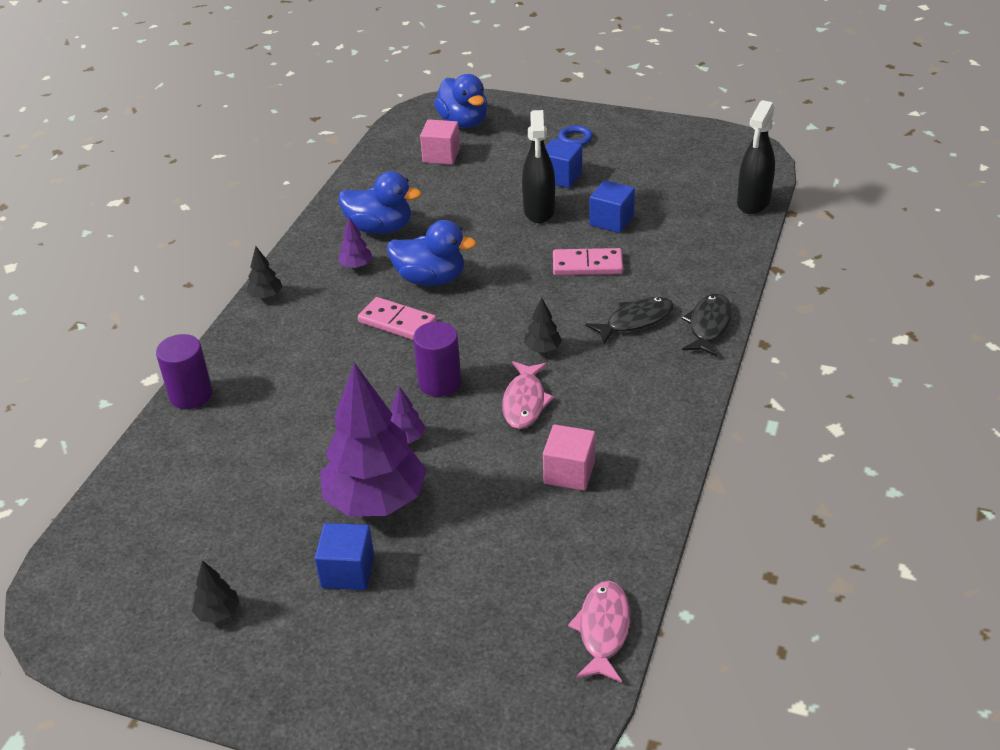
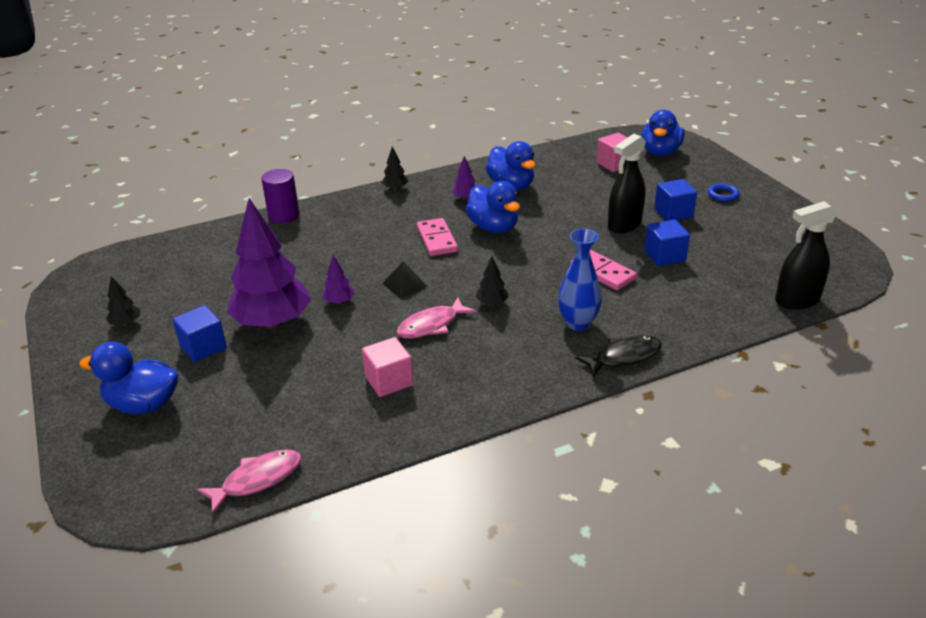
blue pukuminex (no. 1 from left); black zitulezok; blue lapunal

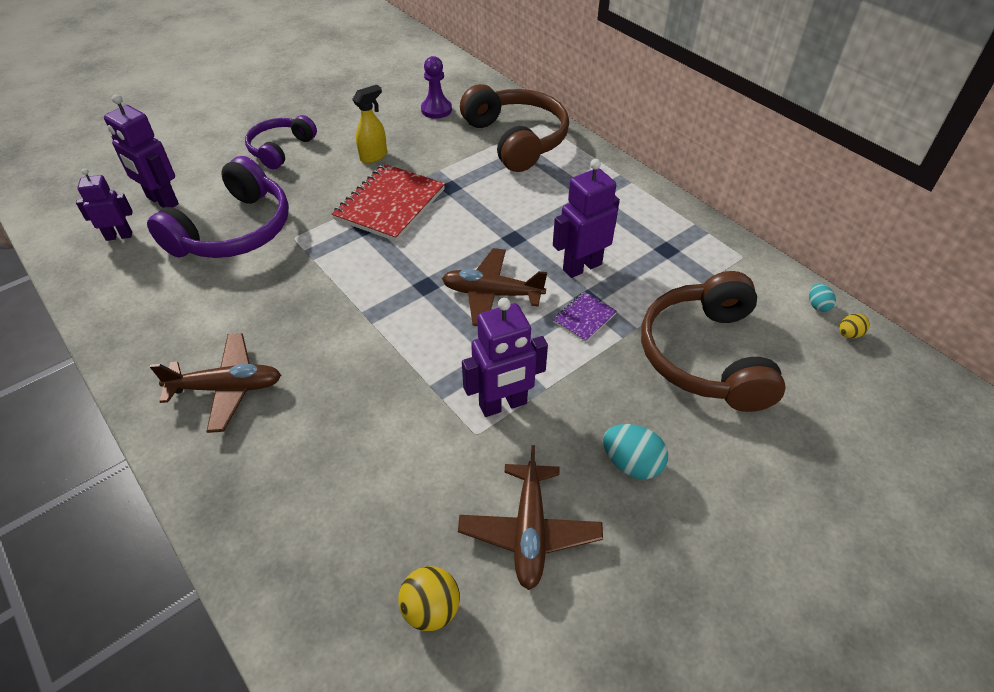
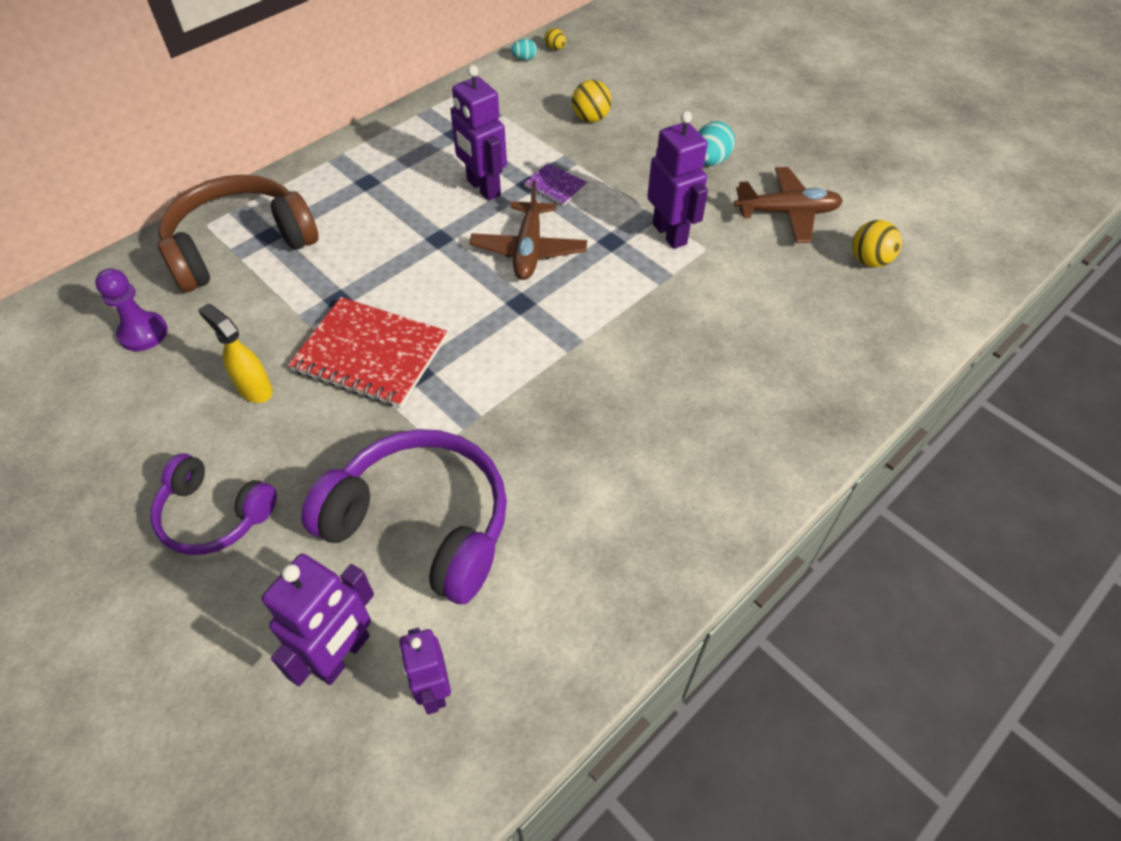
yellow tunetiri (no. 1 from left); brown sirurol (no. 1 from left in the first image)

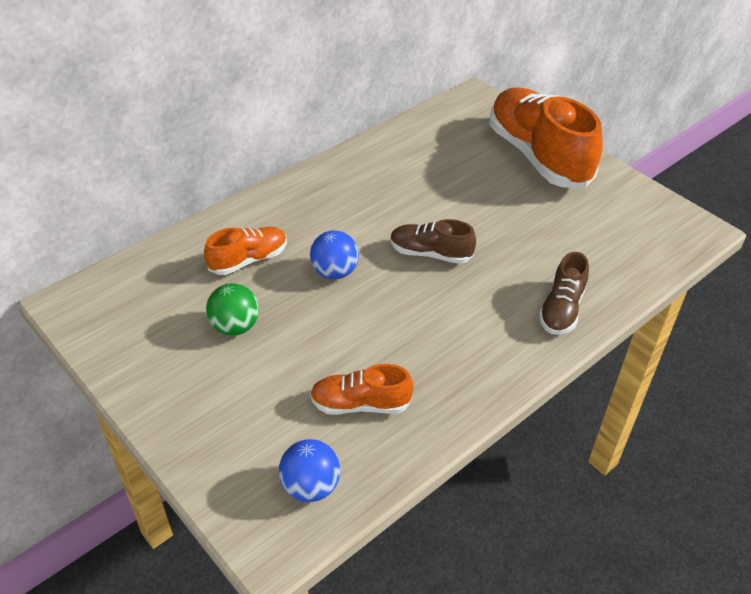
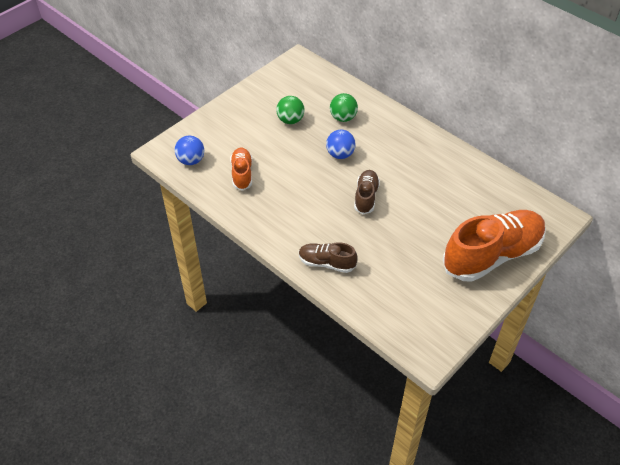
green tunetiri (no. 2 from left)

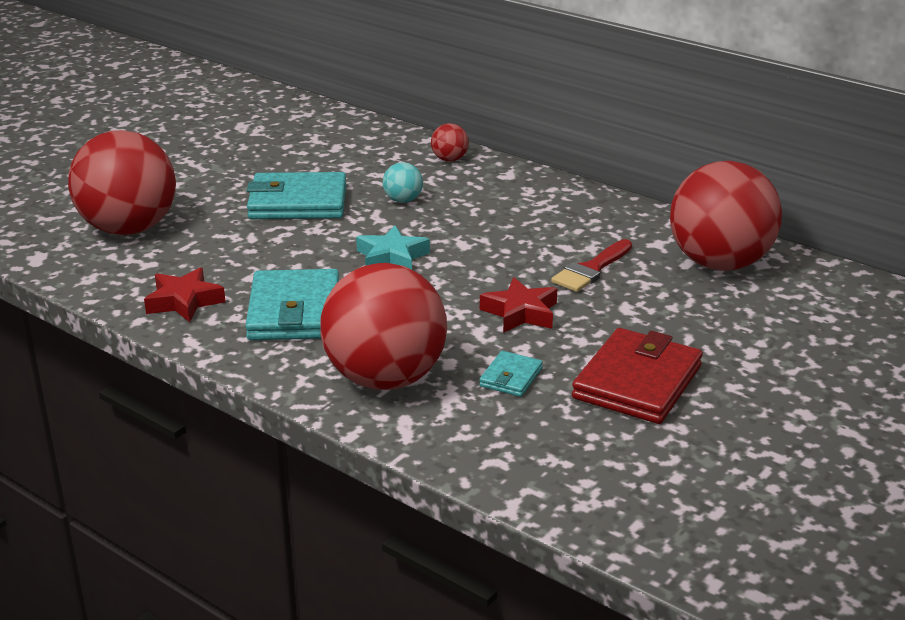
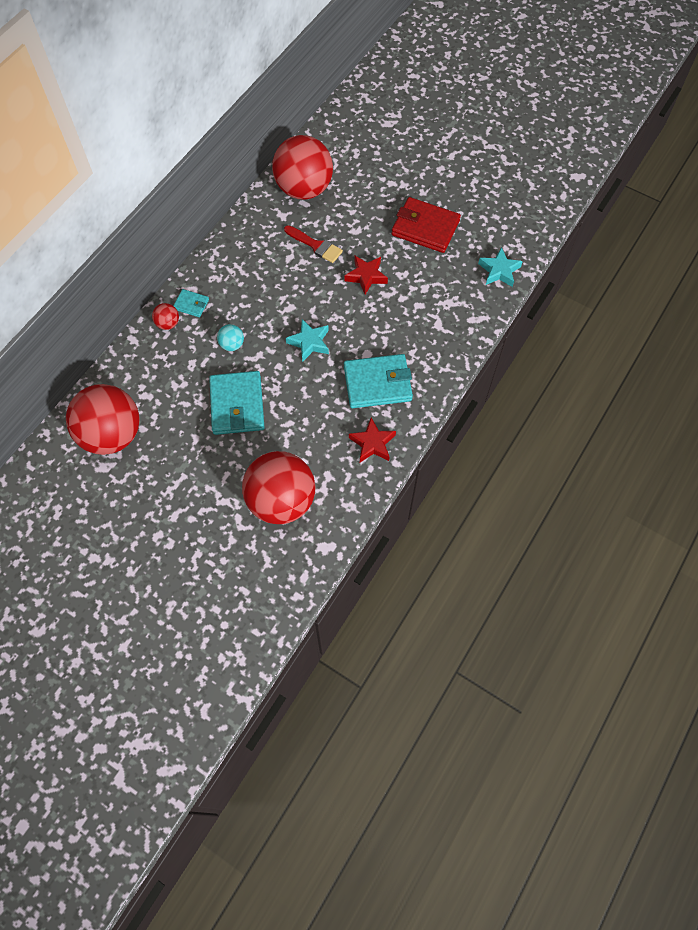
red tunetiri (no. 1 from left); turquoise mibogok (no. 1 from left); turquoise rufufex (no. 2 from left)

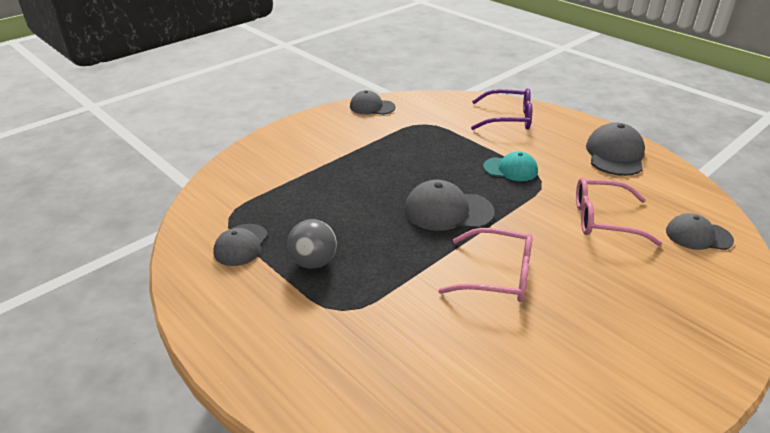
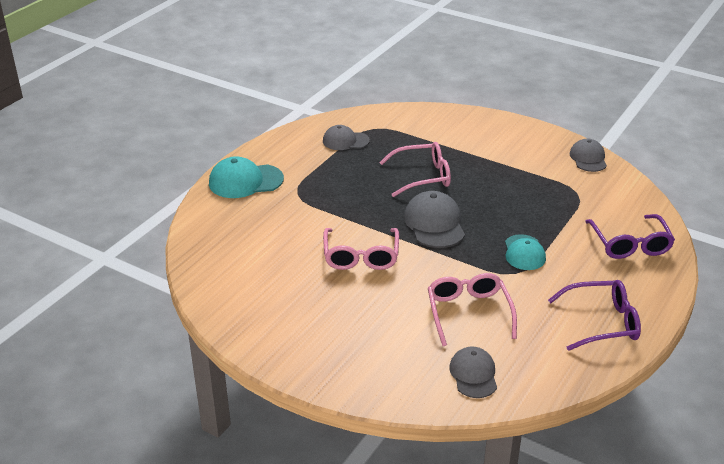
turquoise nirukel (no. 1 from left); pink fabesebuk (no. 2 from left); purple fabesebuk (no. 1 from left); grey tunetiri

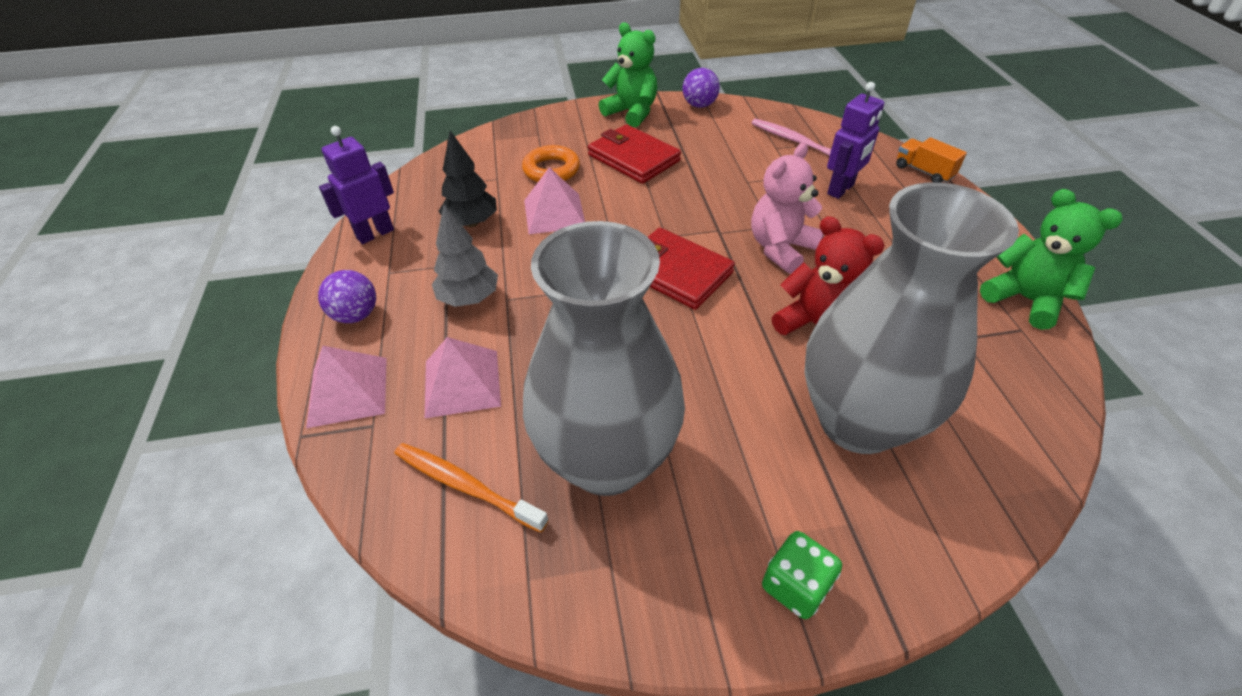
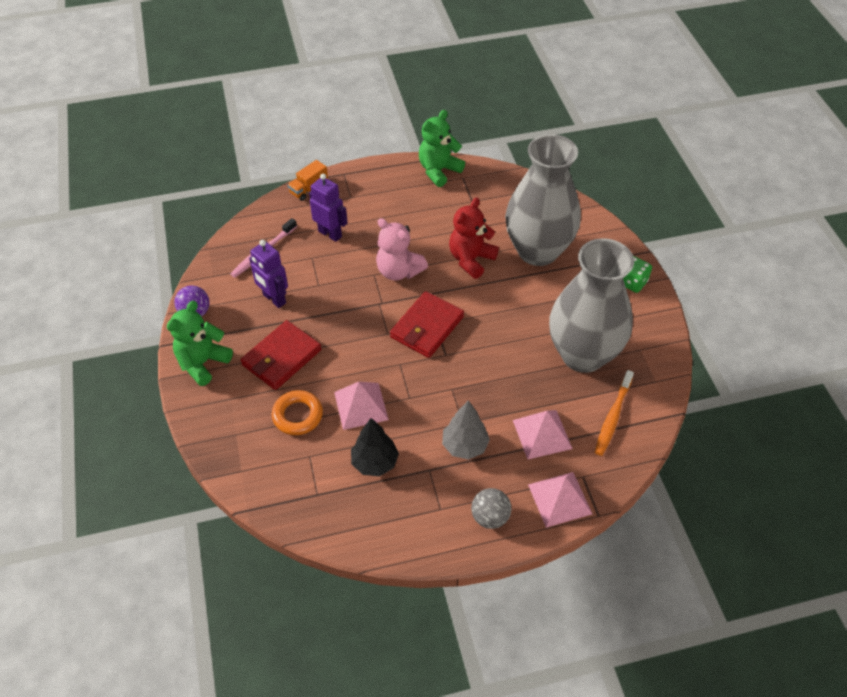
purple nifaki (no. 1 from left); grey tunetiri

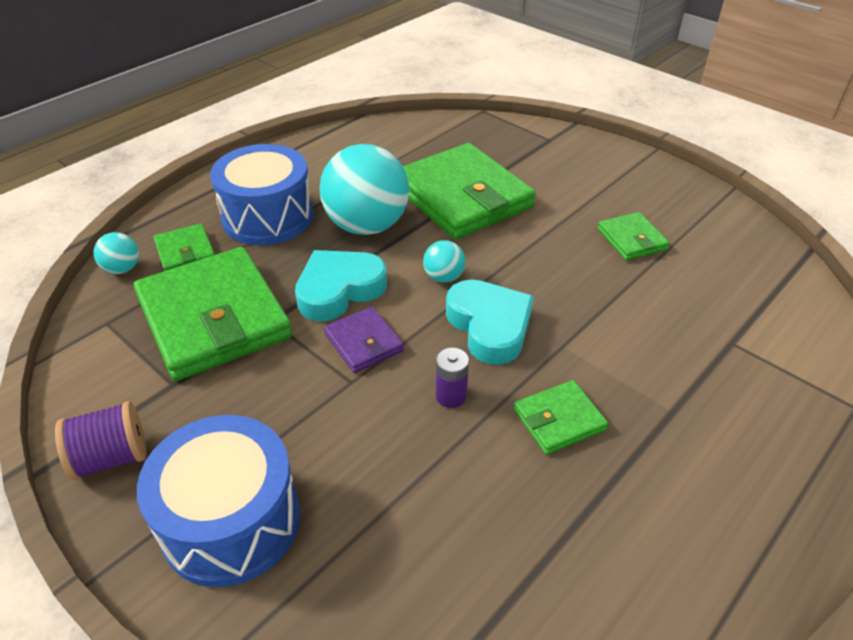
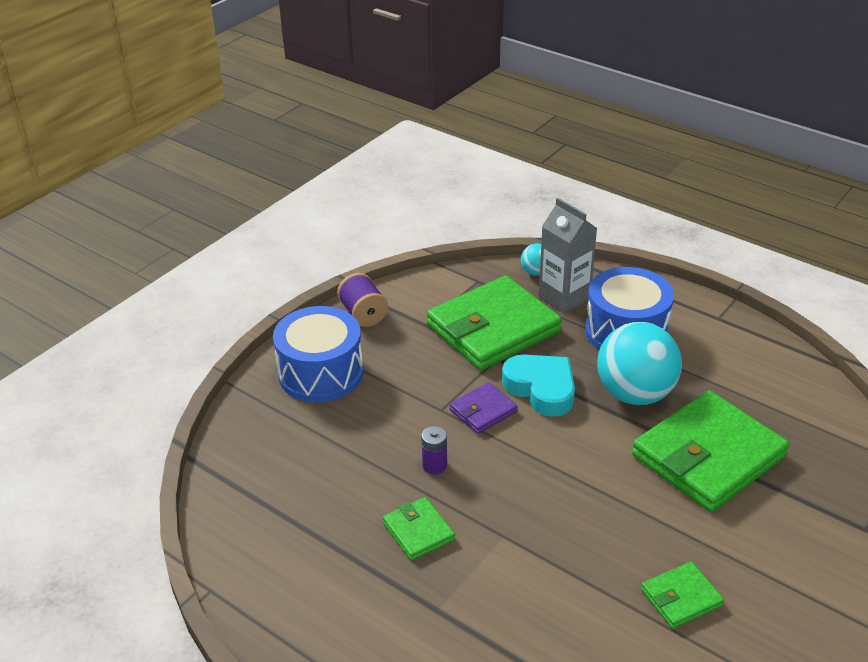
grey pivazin; turquoise tunetiri (no. 3 from left in the first image); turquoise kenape (no. 2 from left in the first image)

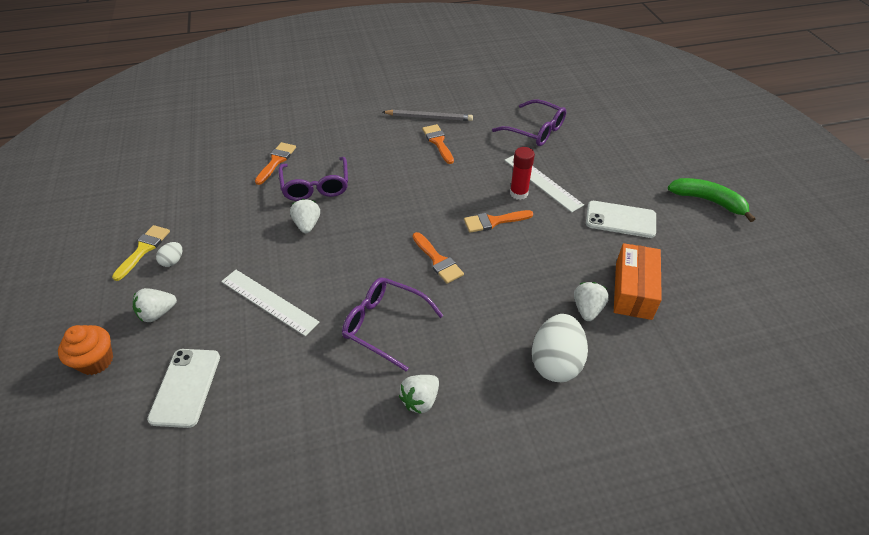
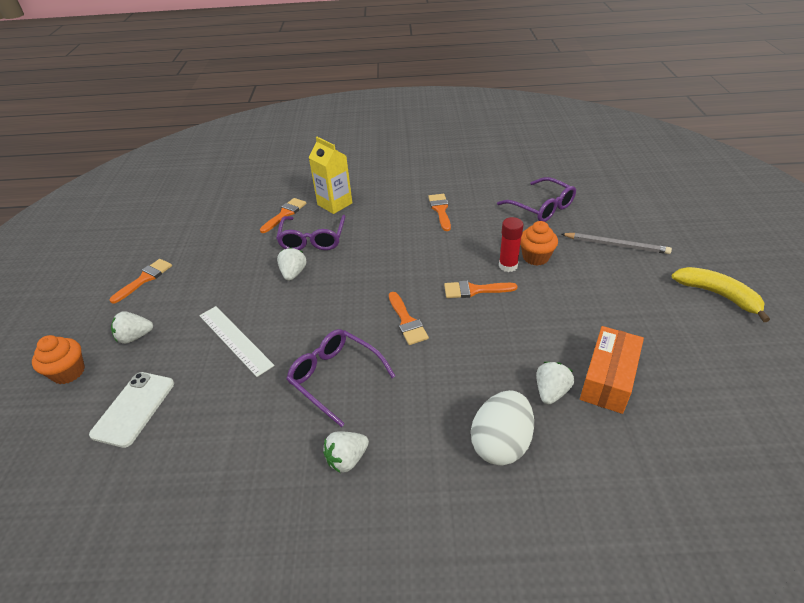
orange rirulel (no. 1 from left); yellow pivazin; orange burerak (no. 2 from left); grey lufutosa; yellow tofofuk; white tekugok (no. 1 from left in the first image); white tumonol (no. 2 from left in the first image)

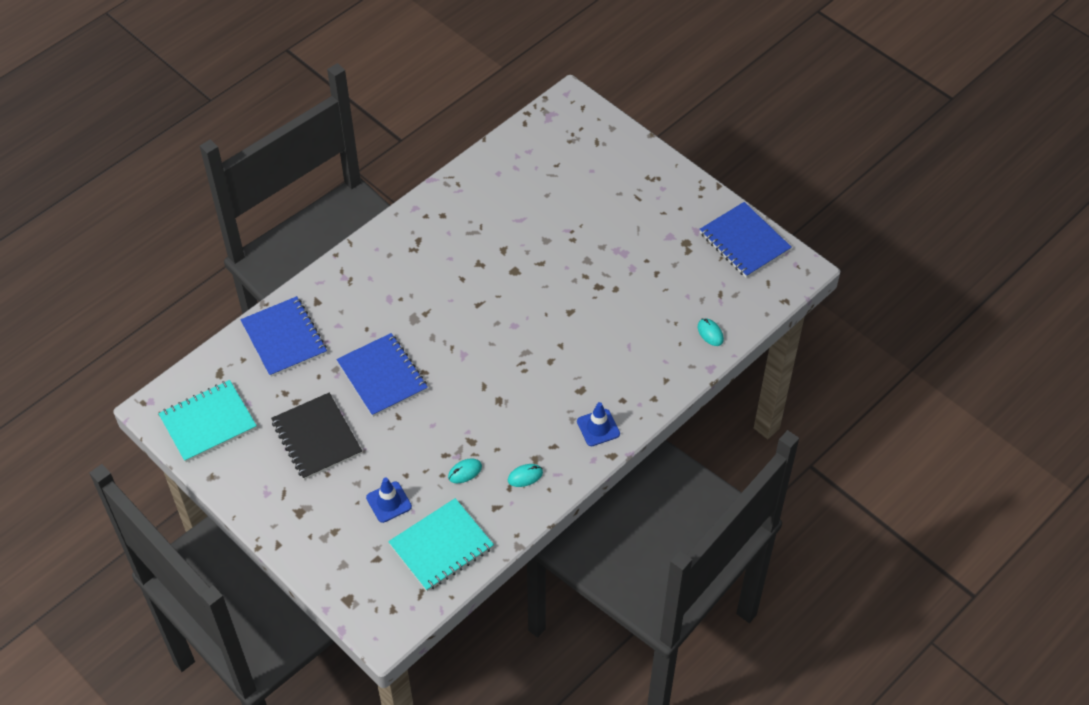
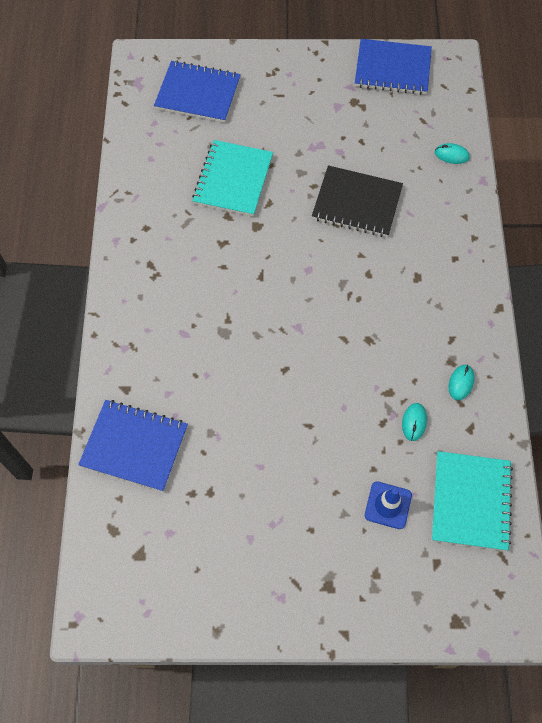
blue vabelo (no. 2 from left); turquoise vabelo (no. 1 from left); black vabelo; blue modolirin (no. 2 from left in the first image)

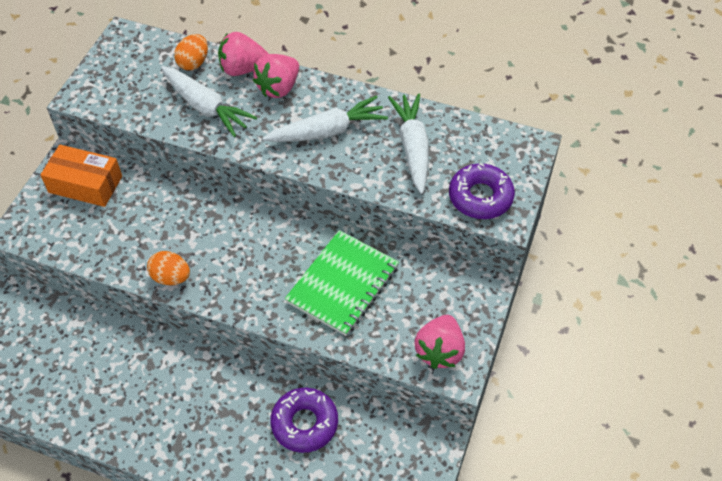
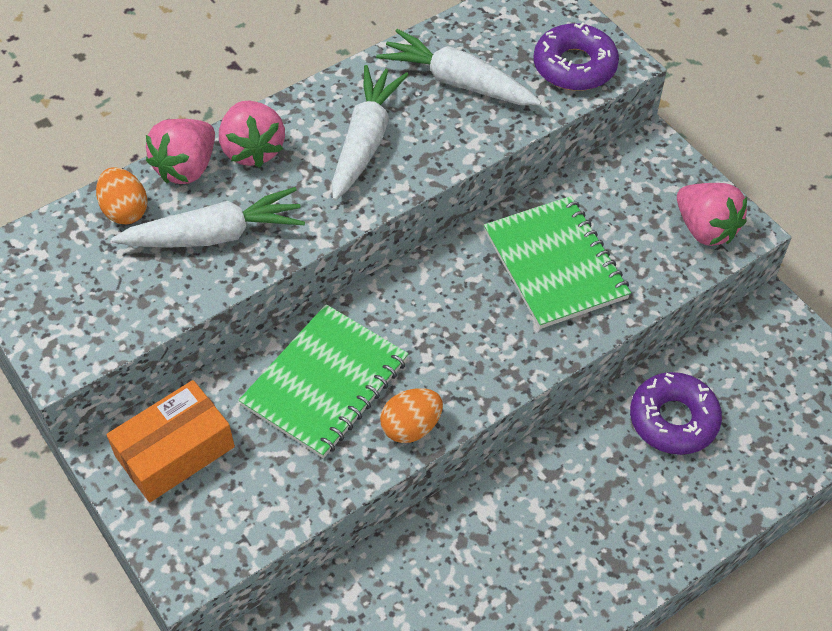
green vabelo (no. 1 from left)

